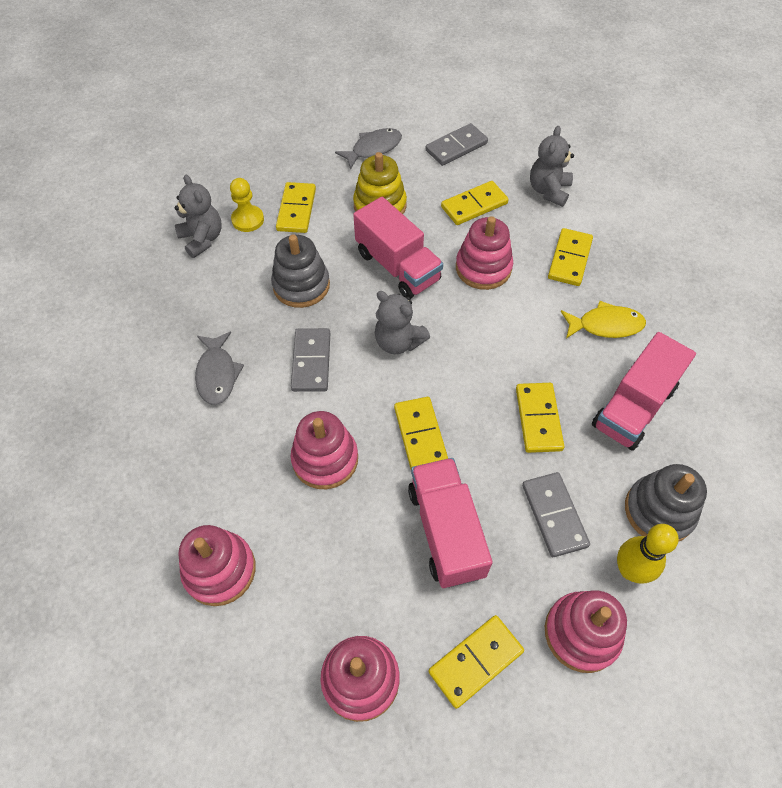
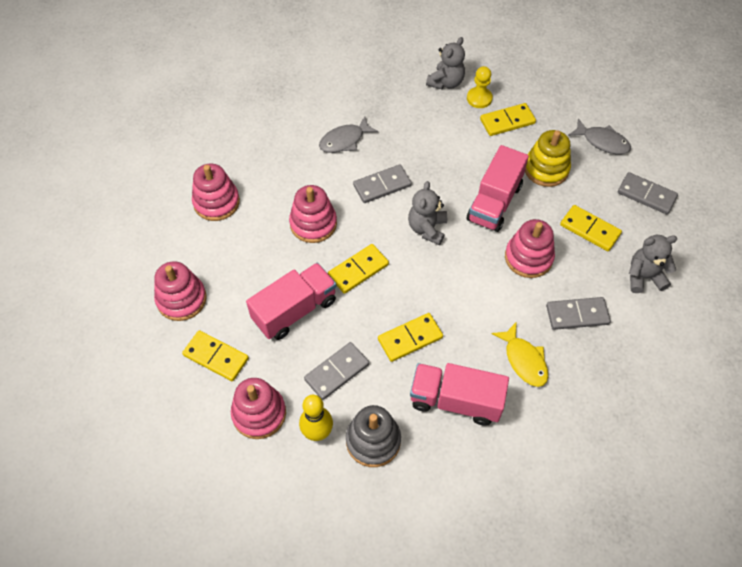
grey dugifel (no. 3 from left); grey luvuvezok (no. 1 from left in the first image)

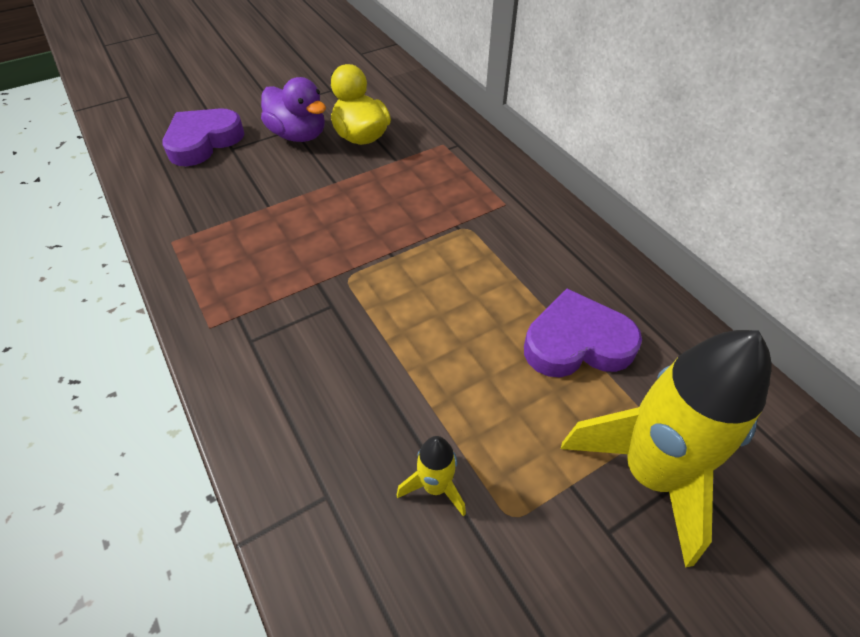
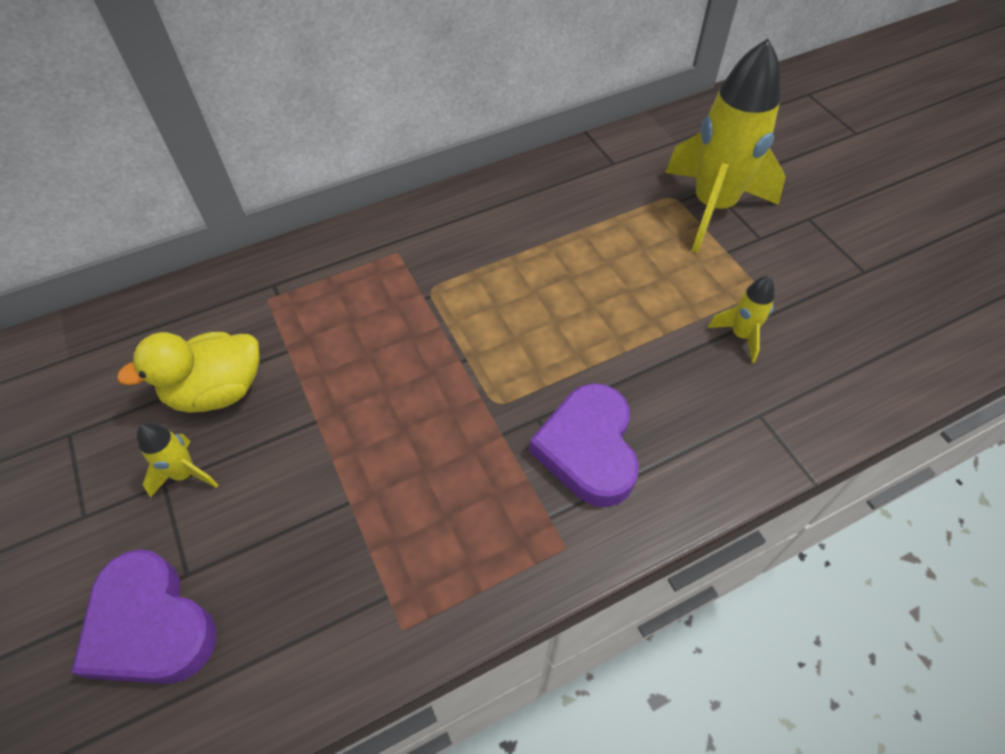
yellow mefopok (no. 1 from left); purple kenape (no. 2 from left)

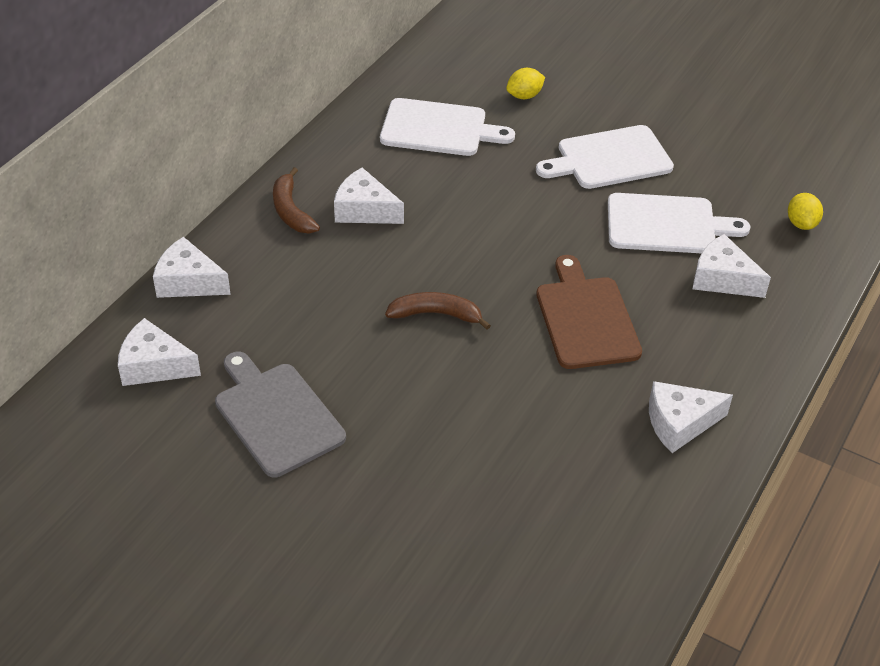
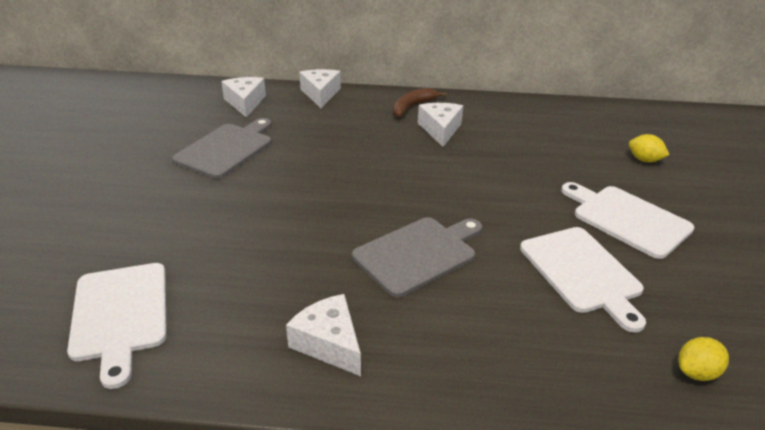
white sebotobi (no. 1 from left); grey sebotobi (no. 2 from left); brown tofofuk (no. 2 from left in the first image); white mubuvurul (no. 5 from left in the first image)

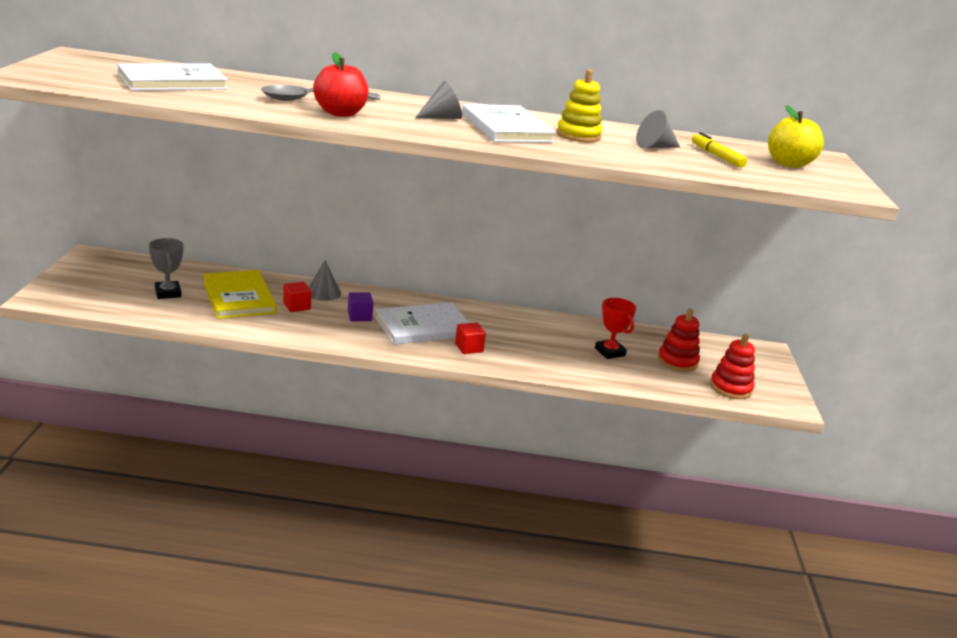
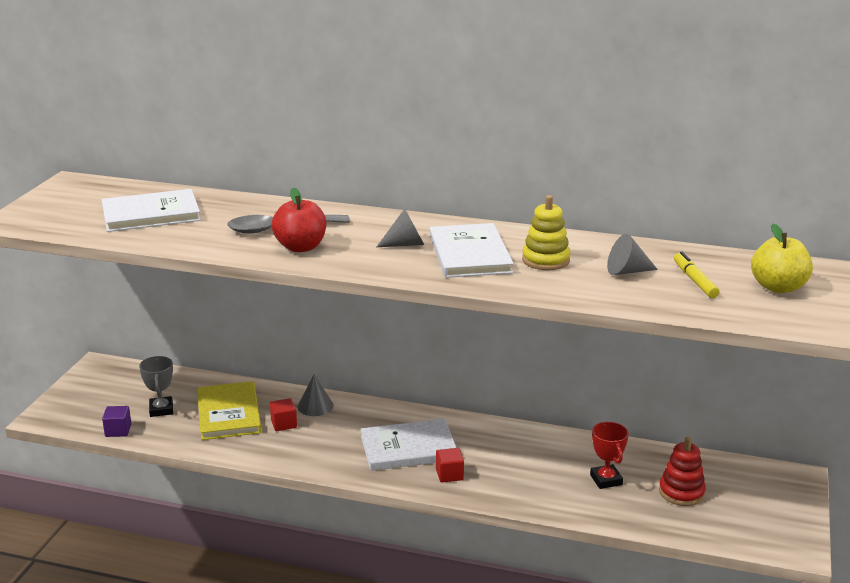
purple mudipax; red luvuvezok (no. 2 from left in the first image)

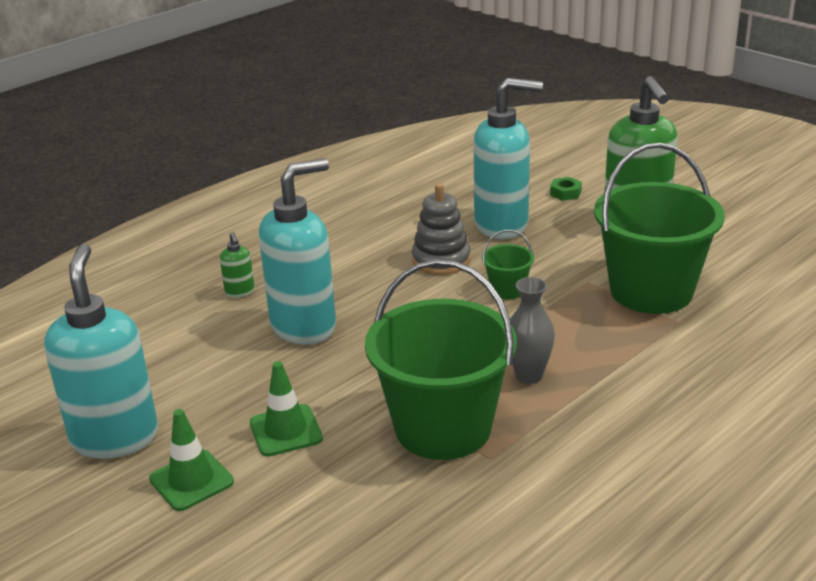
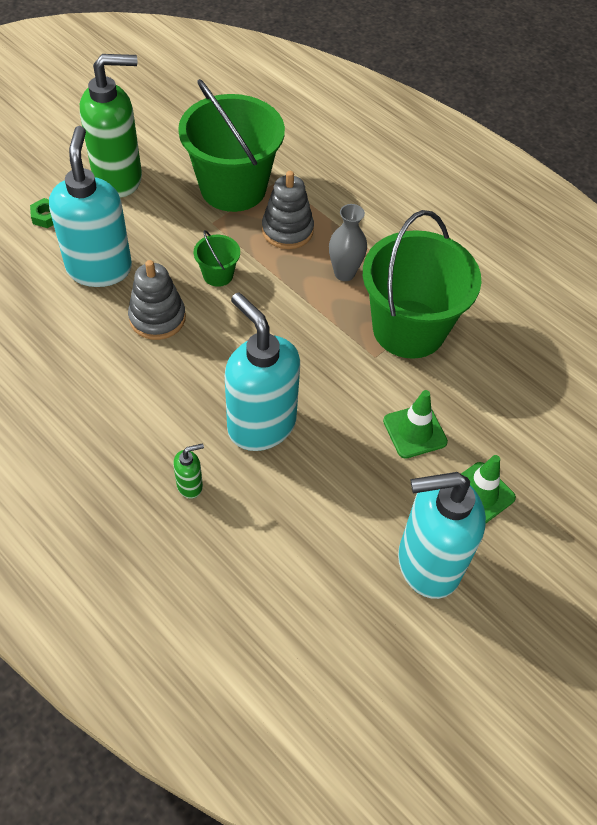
grey luvuvezok (no. 2 from left)

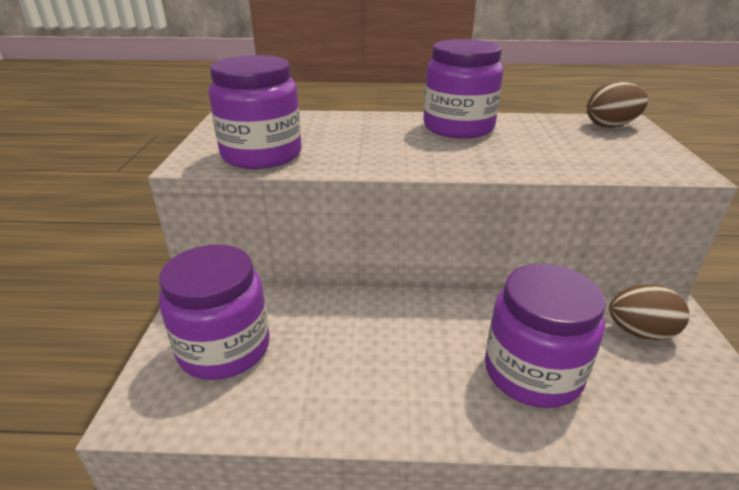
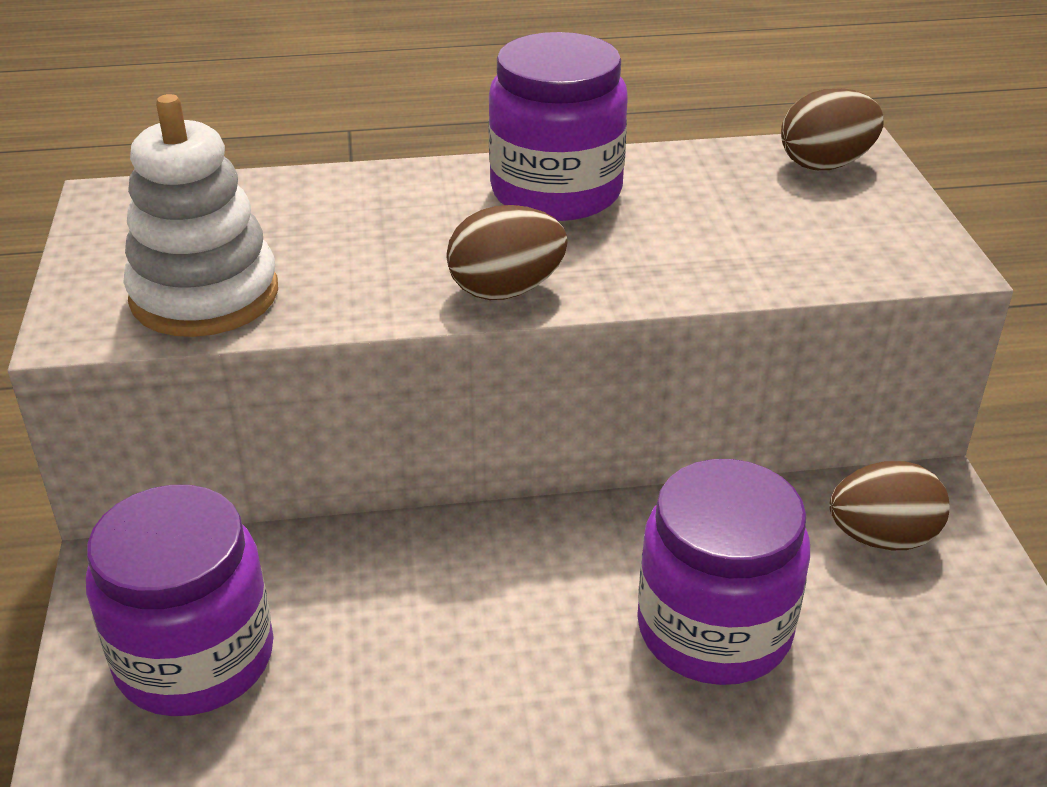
white luvuvezok; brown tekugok (no. 1 from left)

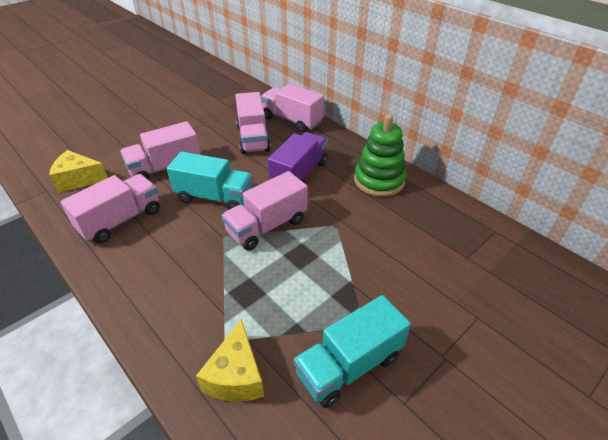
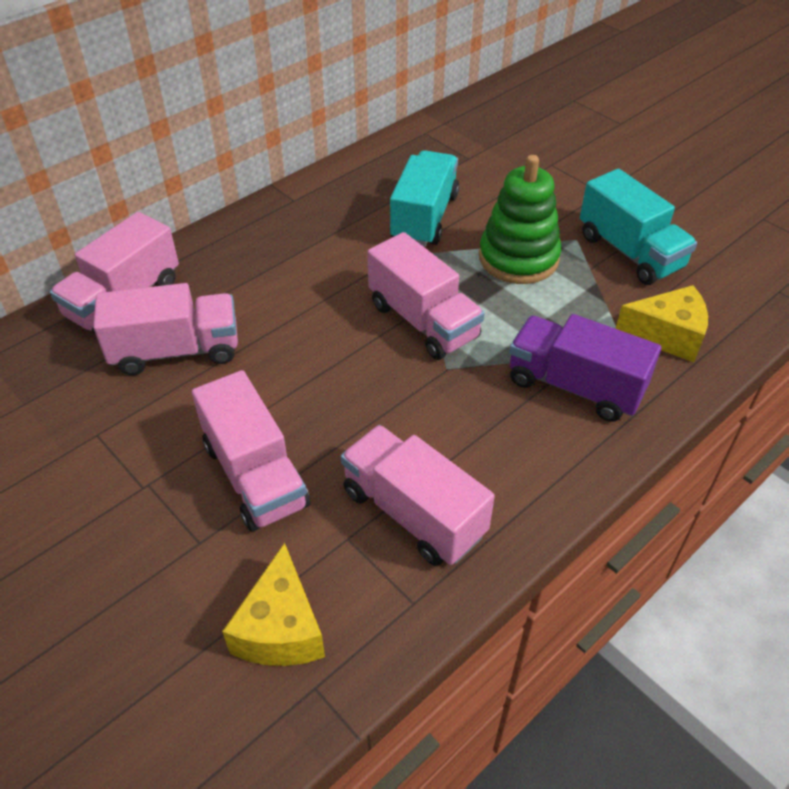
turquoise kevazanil (no. 1 from left); green luvuvezok; purple kevazanil

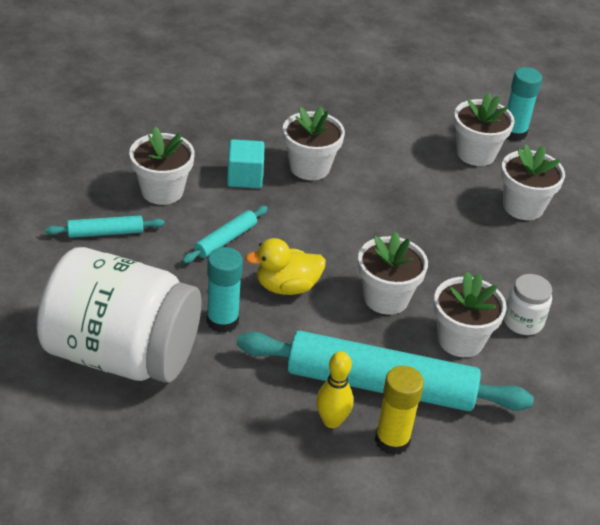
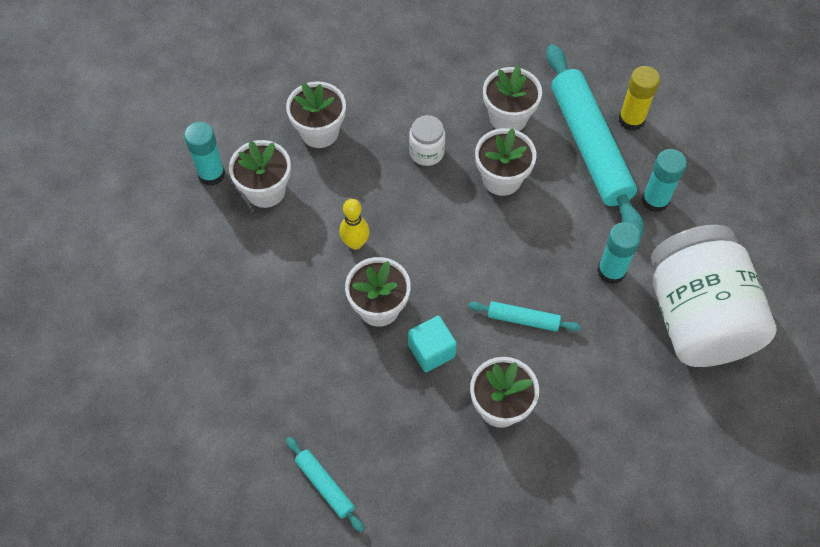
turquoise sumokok (no. 1 from left); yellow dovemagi; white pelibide (no. 1 from left); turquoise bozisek (no. 3 from left); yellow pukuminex

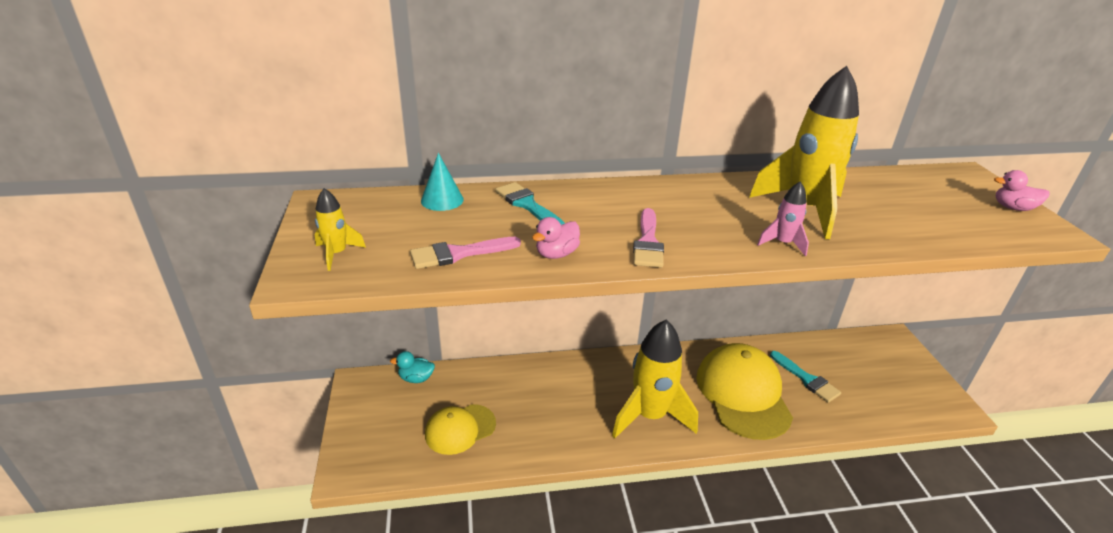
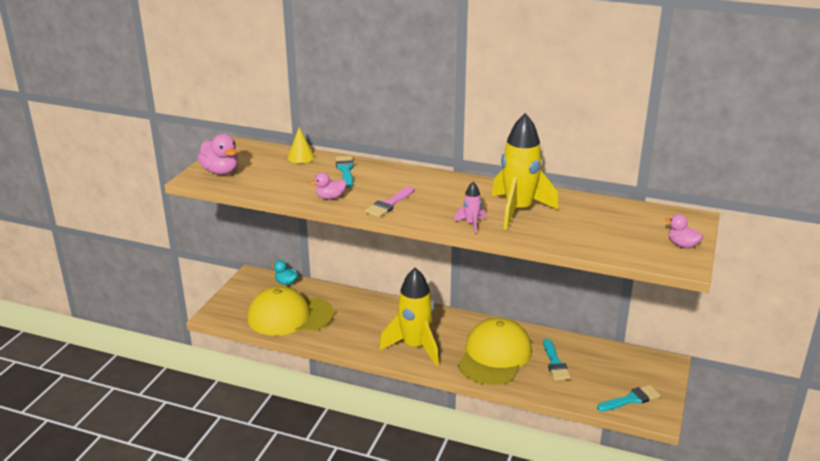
pink pukuminex (no. 1 from left); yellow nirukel (no. 1 from left); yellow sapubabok; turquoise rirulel (no. 3 from left); pink rirulel (no. 1 from left in the first image)

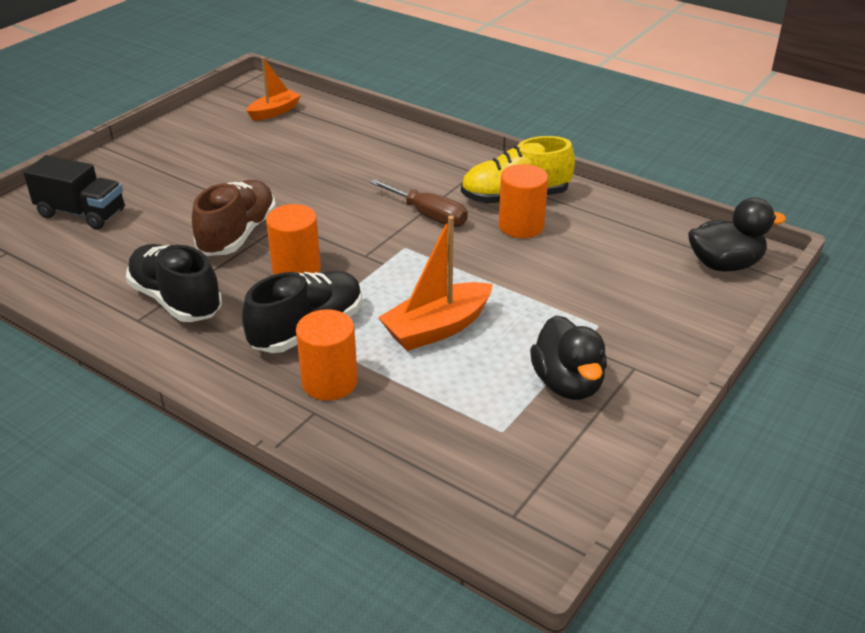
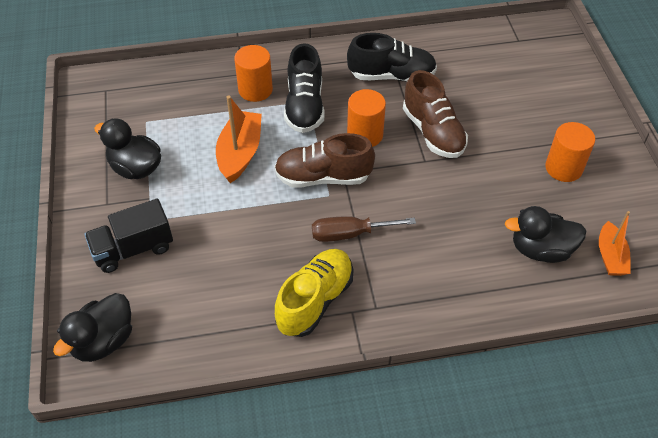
black kevazanil; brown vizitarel (no. 1 from left); black pukuminex (no. 3 from left); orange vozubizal (no. 3 from left)

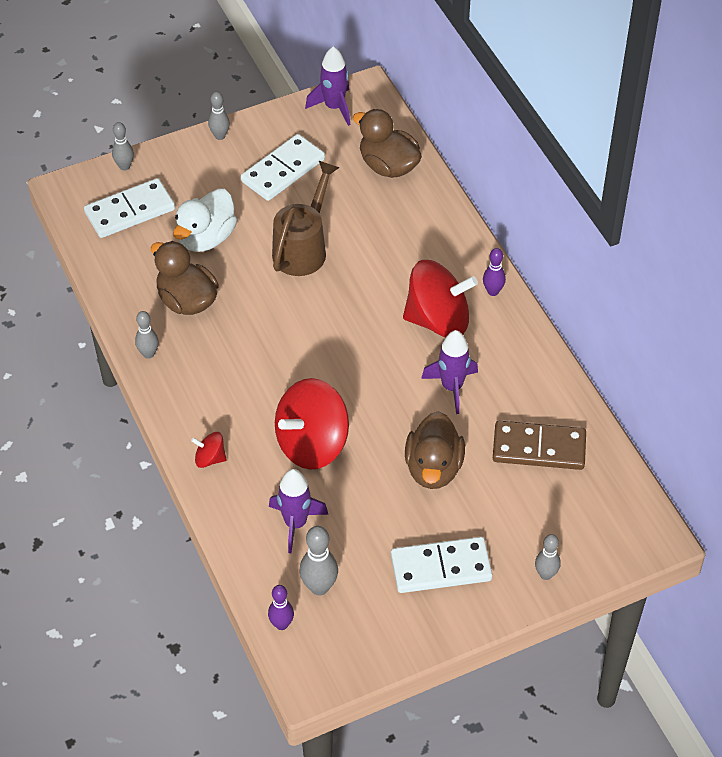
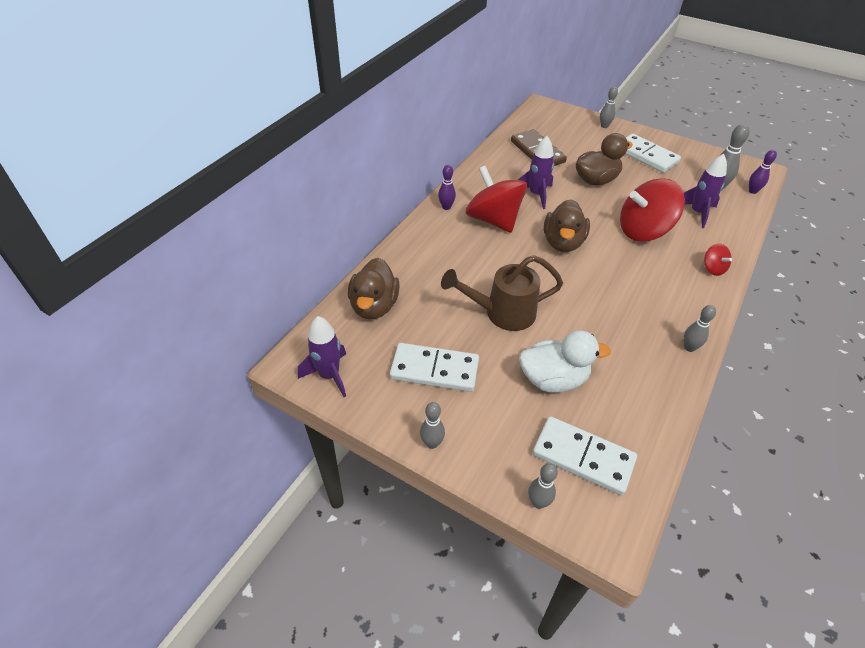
brown pukuminex (no. 2 from left); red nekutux (no. 2 from left)

